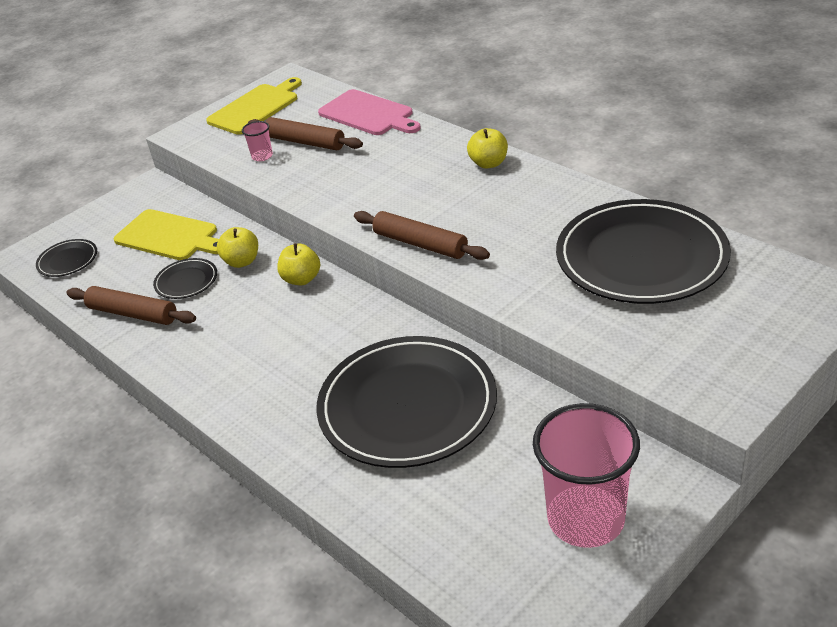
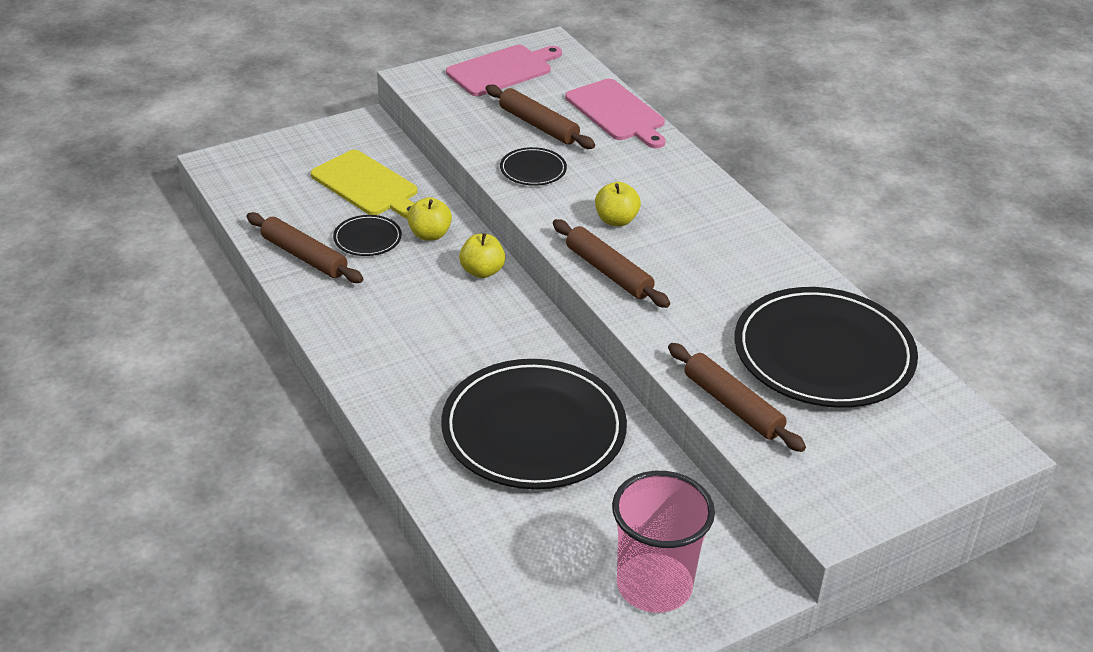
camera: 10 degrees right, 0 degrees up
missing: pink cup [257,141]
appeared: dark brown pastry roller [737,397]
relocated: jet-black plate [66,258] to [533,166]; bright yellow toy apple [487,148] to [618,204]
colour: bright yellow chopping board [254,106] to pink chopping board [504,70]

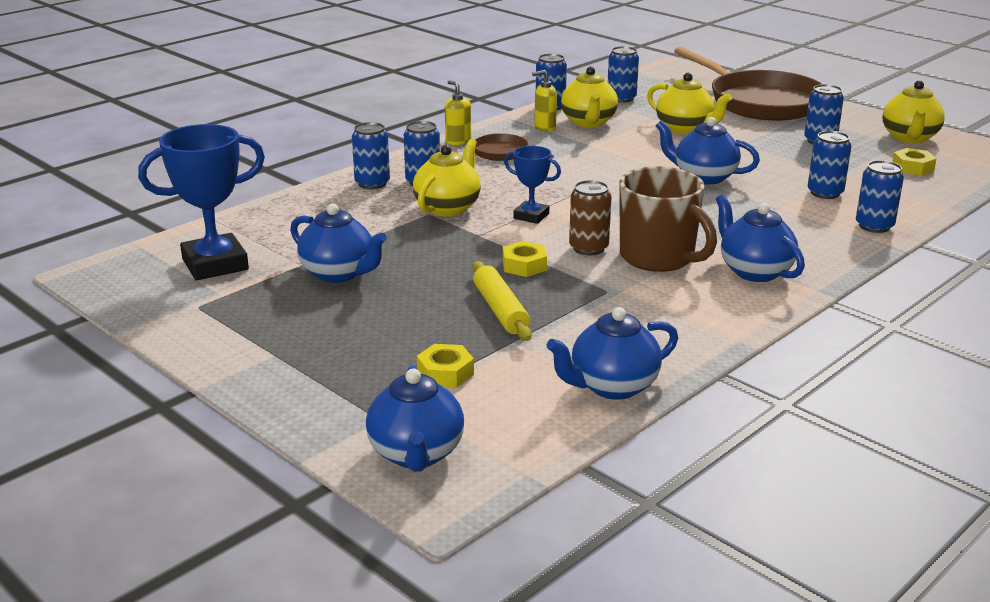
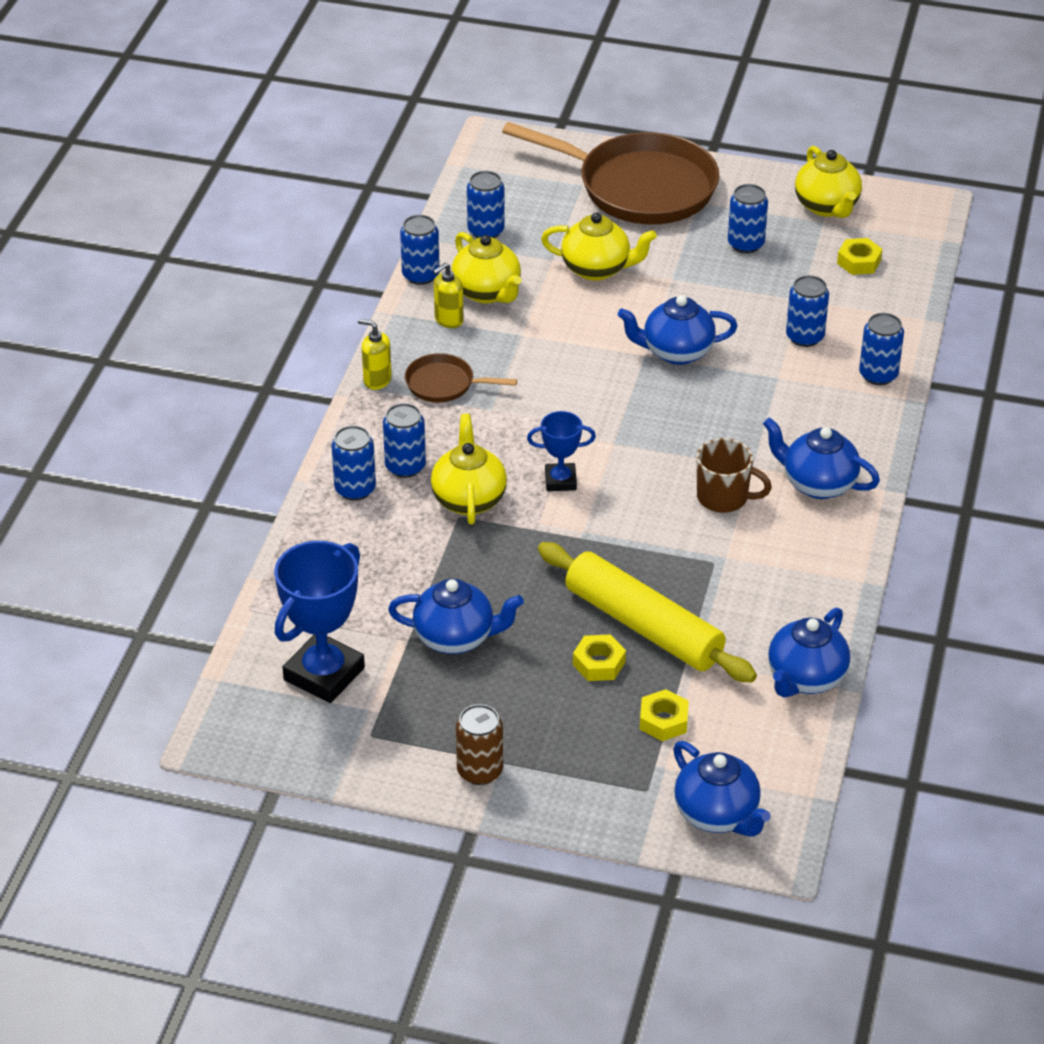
camera: 30 degrees left, 15 degrees up
relocated: bright yellow nut [525,259] to [599,657]; dark brown can [590,217] to [479,744]
size: bright yellow pastry roller [502,301] = [647,612] x1.70; dark brown mug [668,219] = [734,475] x0.66

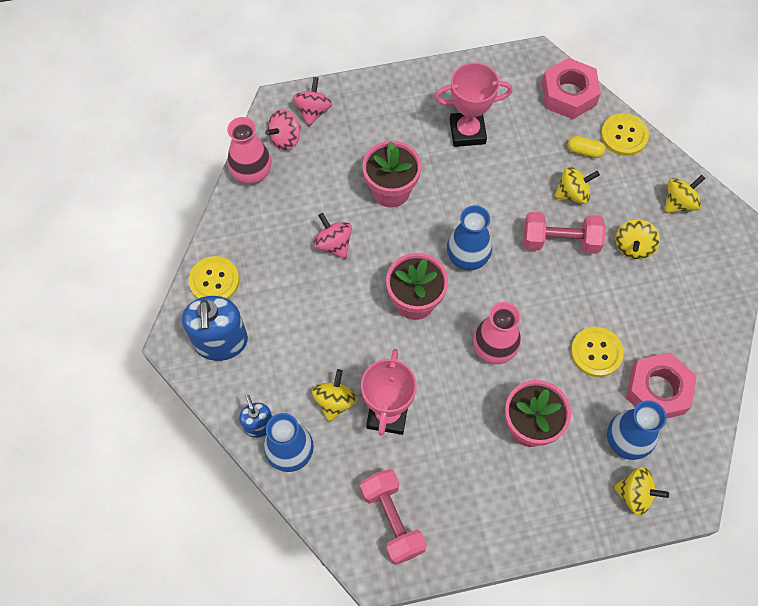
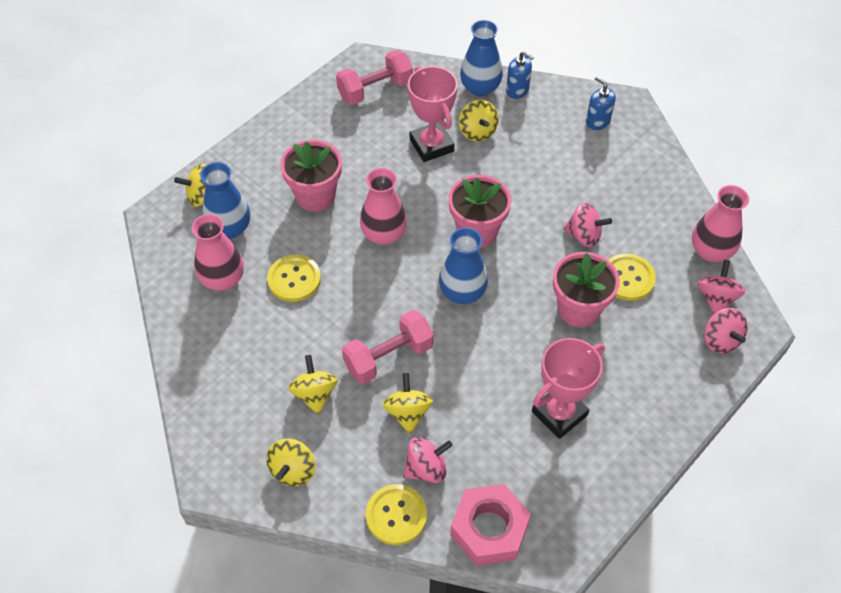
camera: 145 degrees right, 10 degrees down
relocated: bright yellow sewing button [214,277] to [632,277]
exchanged: bright yellow pill [586,147] to pink whirligig [428,460]; pink nut [661,385] to pink vase [218,252]
spun: pink free weight [393,517] = [374,77] 60 degrees counterclockwise; bright yellow whirligig [577,185] = [408,403] 135 degrees clockwise
size: blue pump bottle [215,328] = [601,103] x0.55

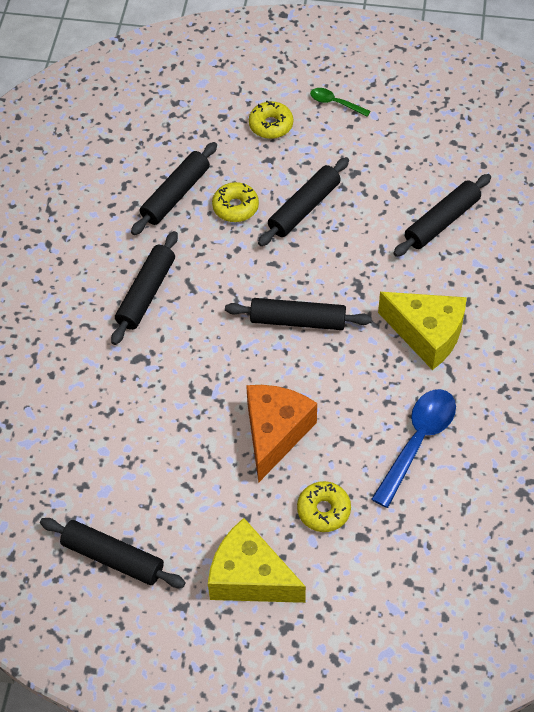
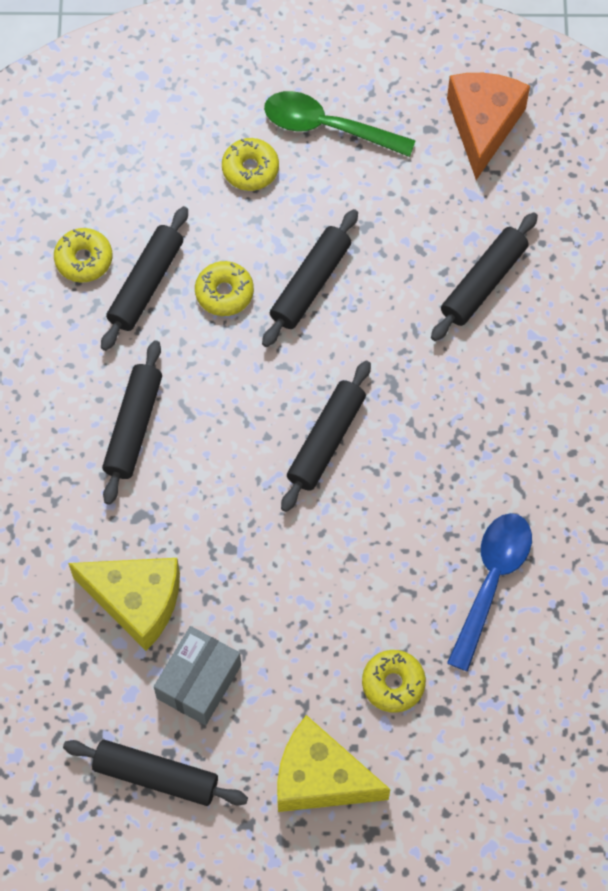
camera: 10 degrees left, 10 degrees up
appeared: bright yellow glazed donut [83,255]; grey parcel [197,675]
relocated: bright orange cheese wedge [281,434] to [488,126]; bright yellow cheese wedge [422,331] to [124,604]
spun: jet-black pastry roller [298,314] = [326,436] 60 degrees counterclockwise
size: green spoon [340,102] = [340,124] x1.89

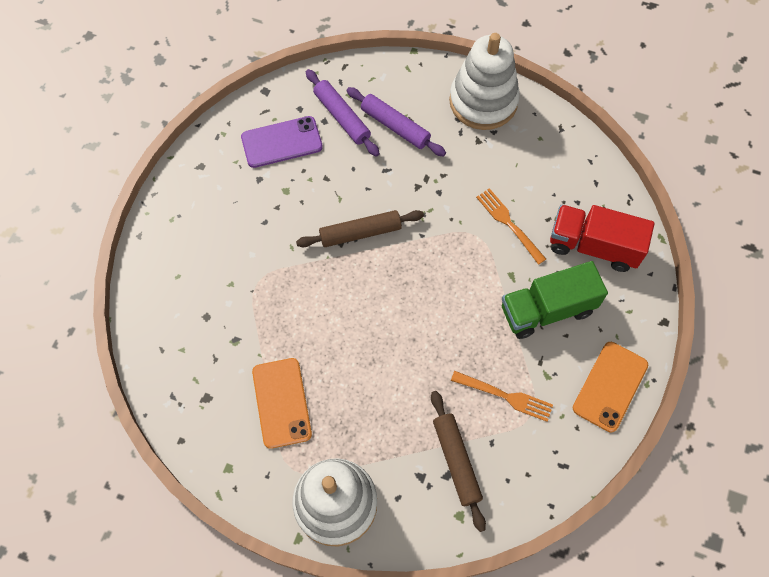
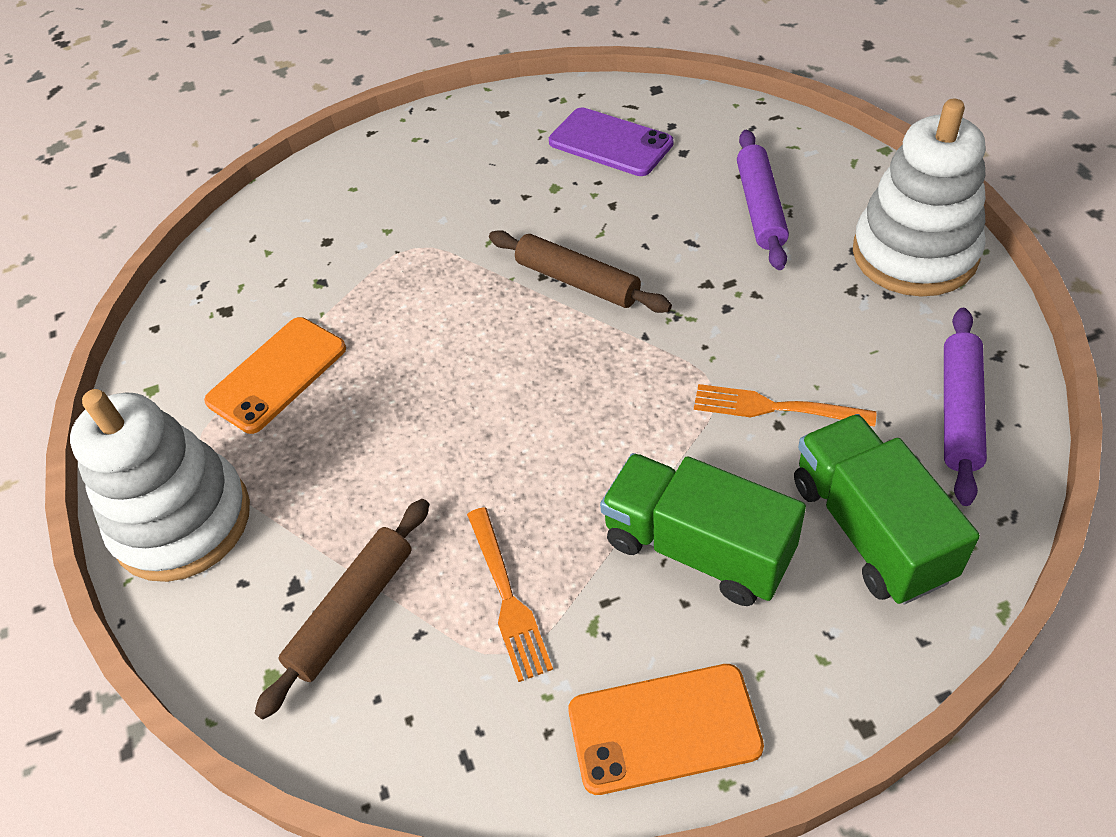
camera: 55 degrees right, 15 degrees down
relocated: royal purple pastry roller [343,113] to [965,407]
colour: red toy truck [602,238] to green toy truck [887,509]
spun: bright orange table fork [511,226] = [785,405] 90 degrees counterclockwise

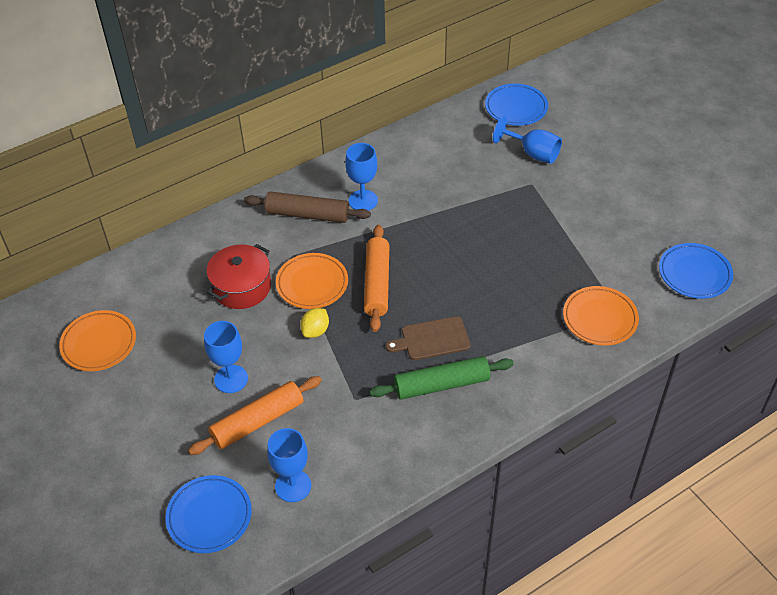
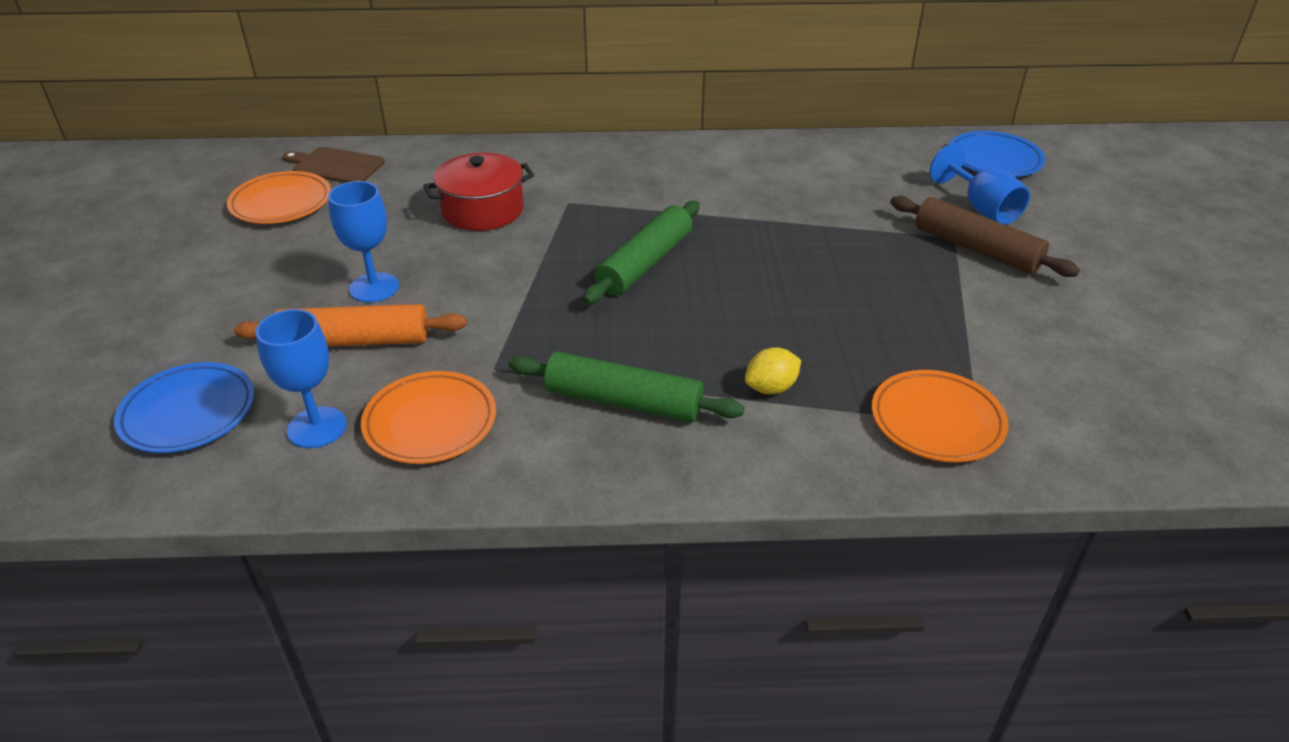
camera: 30 degrees right, 10 degrees down
missing: blue chalice [361,177]; blue plate [696,271]
relocated: dark brown pastry roller [307,207] to [985,236]; bright orange plate [312,281] to [428,417]; bright yellow lemon [314,323] to [773,370]; dark brown chopping board [428,338] to [334,165]
colour: bright orange pastry roller [377,278] to green pastry roller [641,252]

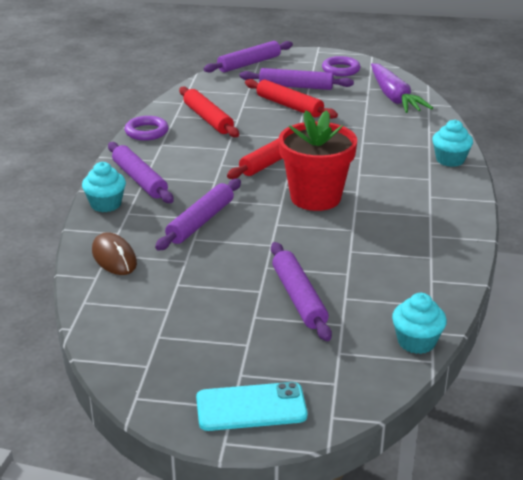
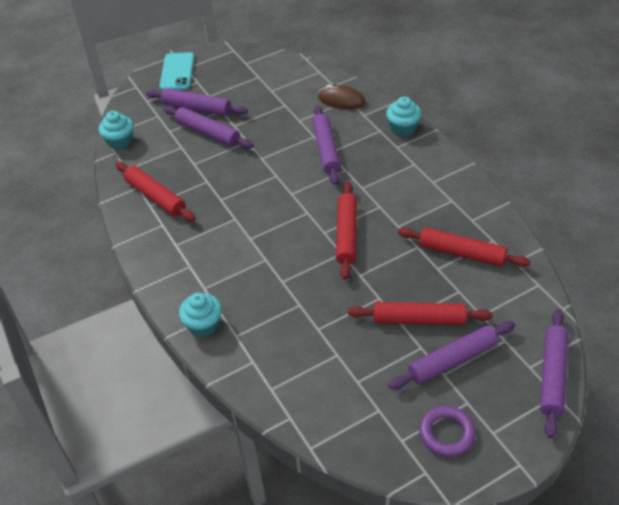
camera: 145 degrees right, 15 degrees up
missing: royal purple hoop [147,128]; red flower pot [318,160]; royal purple toy carrot [402,88]
appeared: red pastry roller [155,192]
relocated: royal purple pastry roller [141,172] to [197,102]
spun: turquoise mobile phone [251,406] = [177,71] 45 degrees counterclockwise

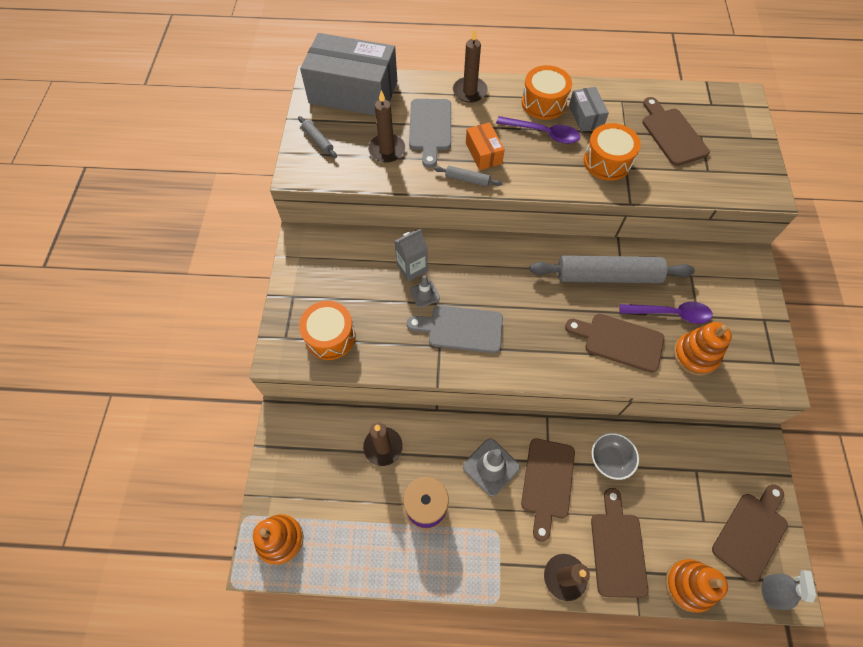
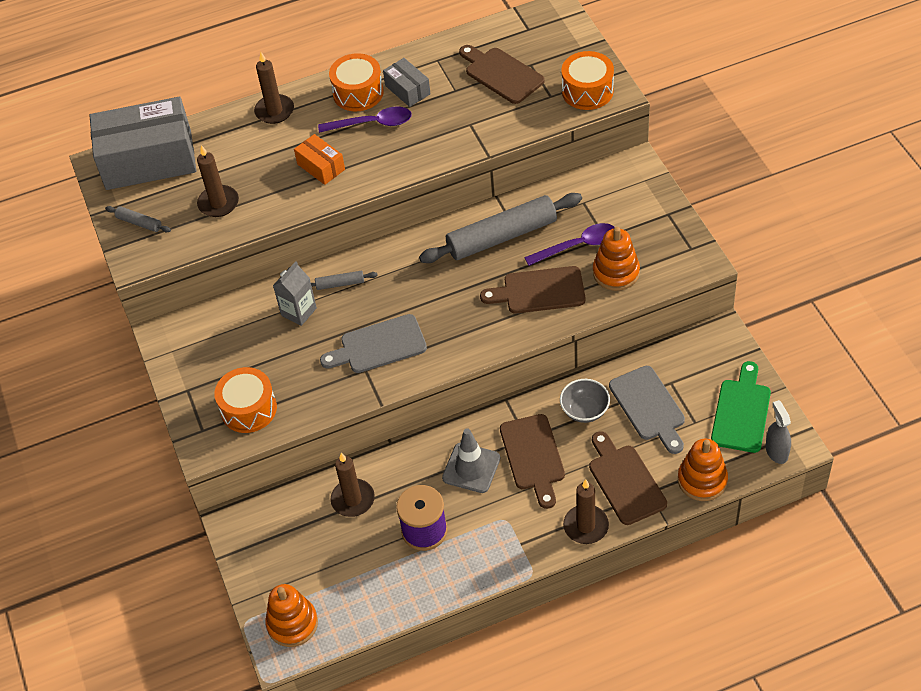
camera: 20 degrees left, 10 degrees down
missing: grey road cone [425,291]
relocated: grey chopping board [430,133] to [647,410]; grey pastry roller [468,176] to [344,280]; bright orange drum [612,152] to [587,80]
colour: dark brown chopping board [750,533] to green chopping board [741,407]

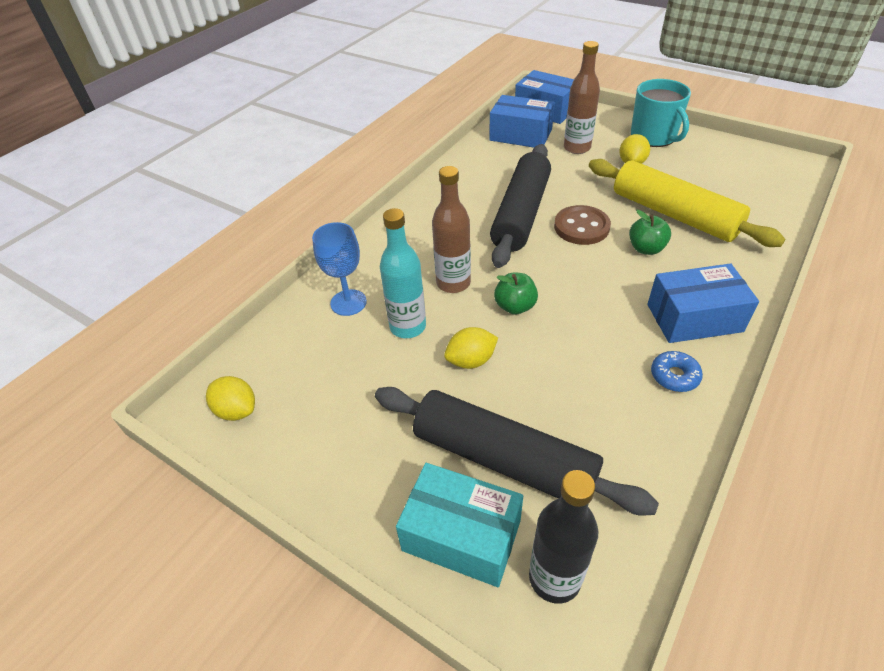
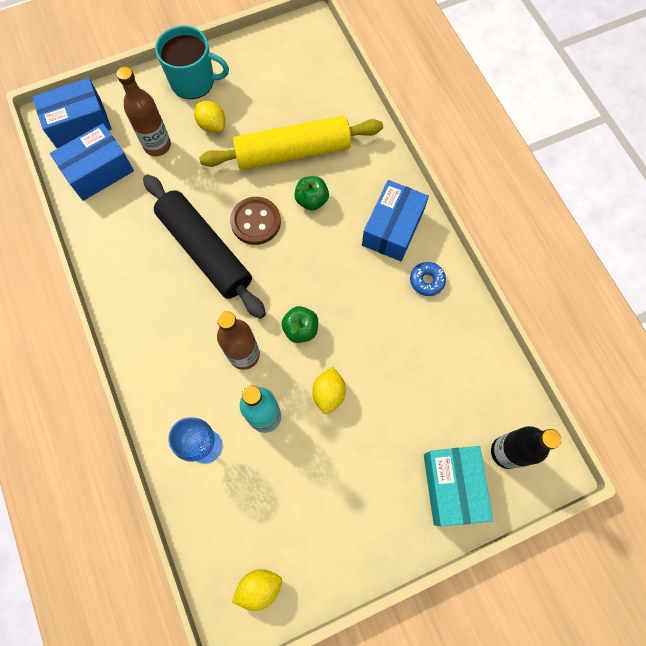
camera: 60 degrees left, 25 degrees up
missing: jet-black pastry roller [517,451]
spun: turquoise parcel [459,525] = [458,486] 60 degrees counterclockwise

